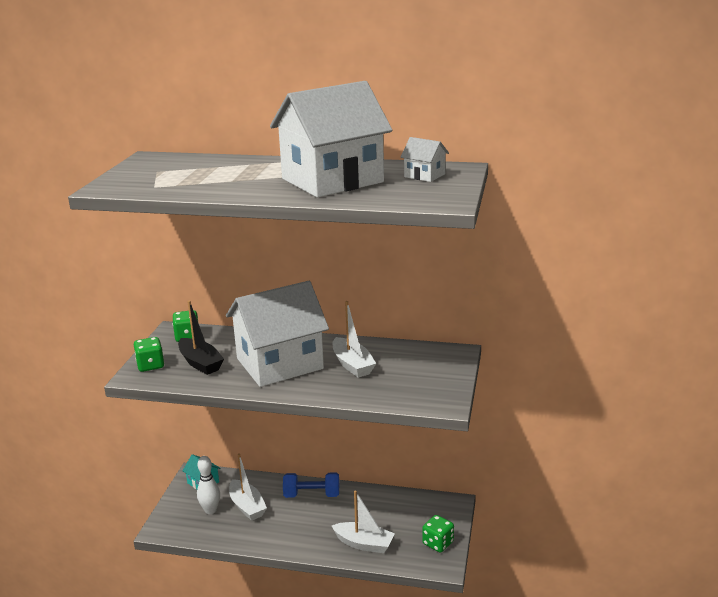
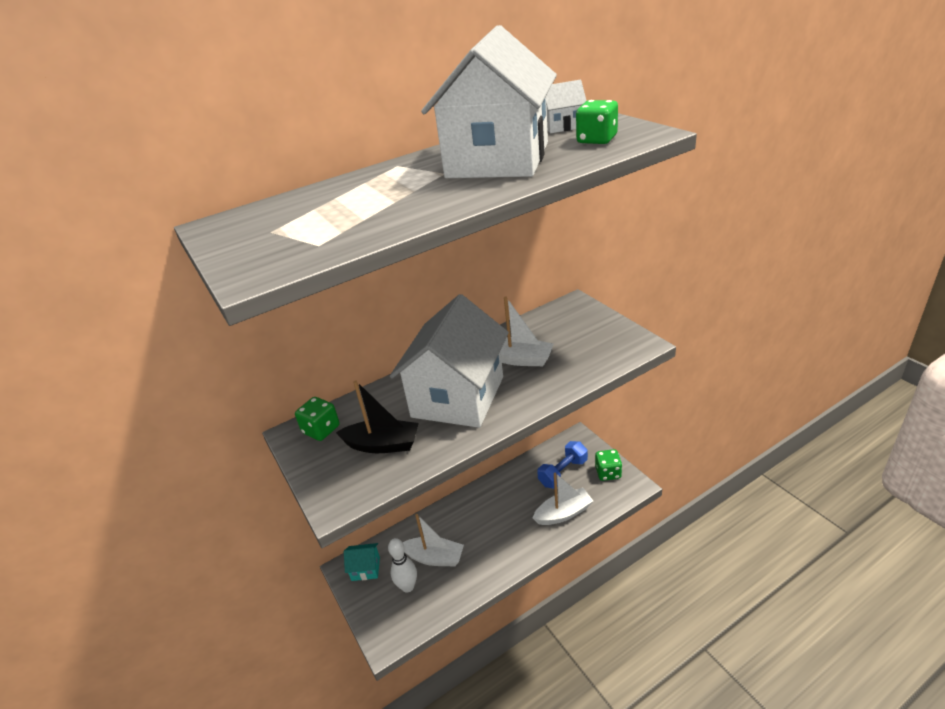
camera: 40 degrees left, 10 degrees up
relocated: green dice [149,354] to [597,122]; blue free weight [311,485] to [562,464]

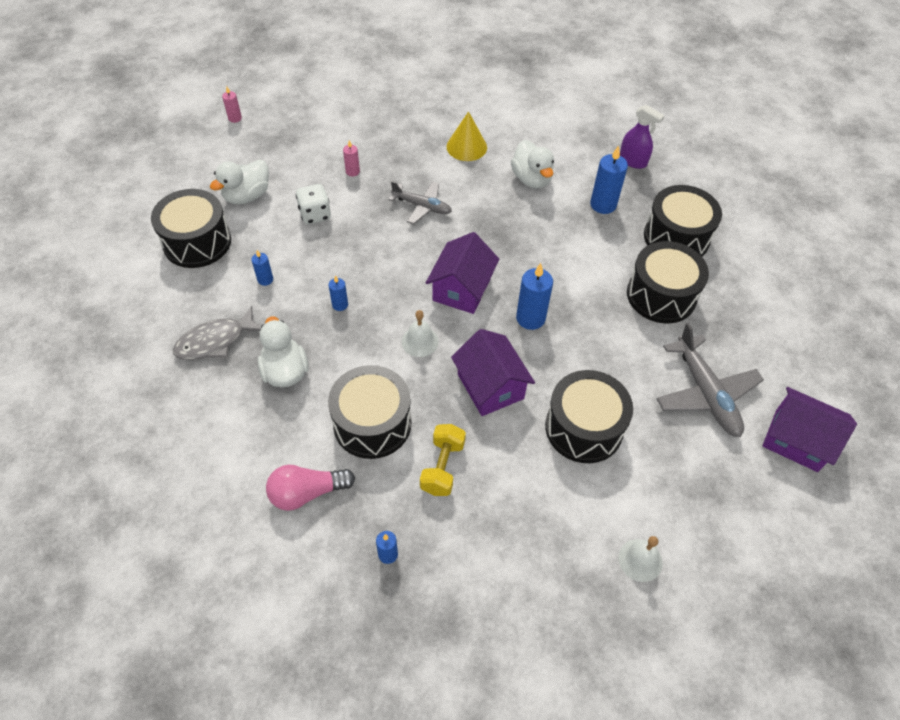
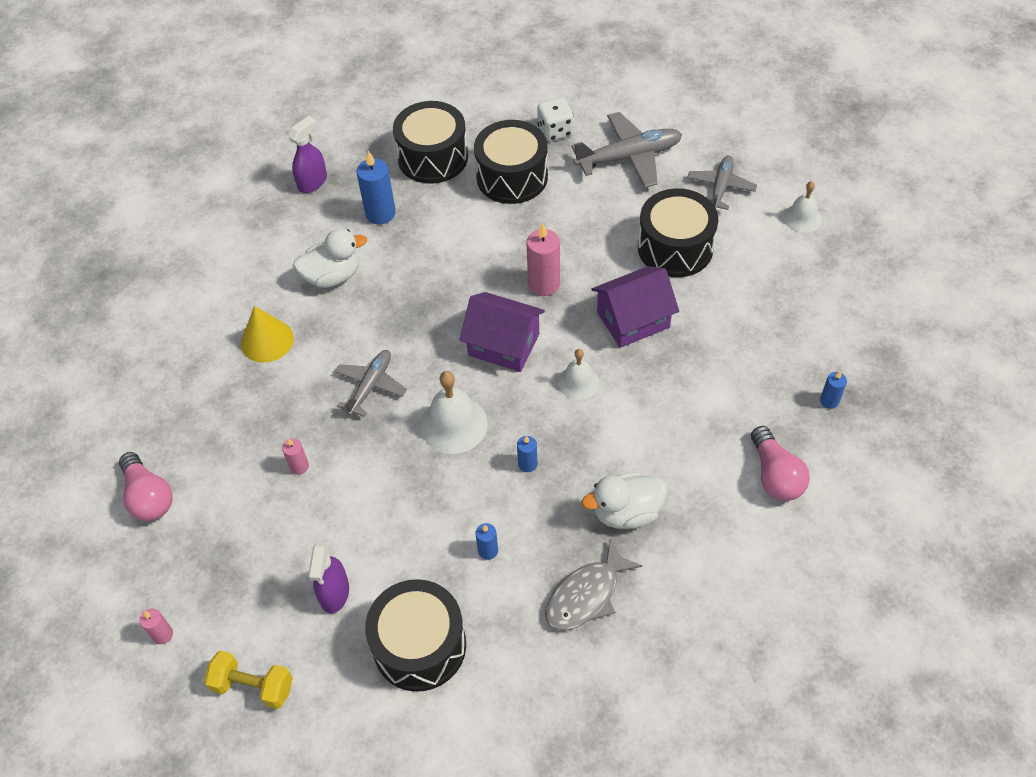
camera: 85 degrees left, 0 degrees up
missing: jet-black drum [370,412]; royal purple cottage [809,429]
appeared: pink lightbulb [145,486]; white bell [454,412]; grey plane [722,182]
relocated: white dice [313,204] to [555,119]; bright yellow free weight [443,460] to [248,679]
exchanged: white duck [239,182] to royal purple spray bottle [328,578]
colour: blue wax candle [534,296] to pink wax candle [543,259]
spun: grey fish [217,333] = [593,584] 75 degrees clockwise

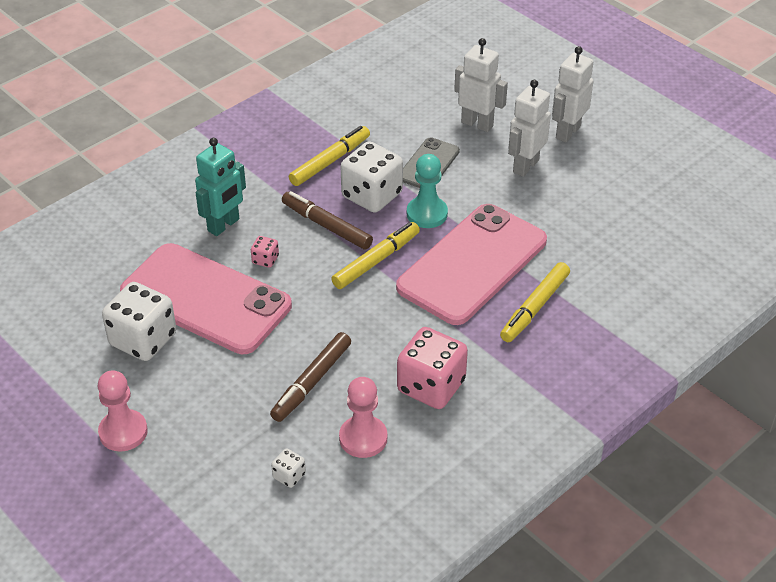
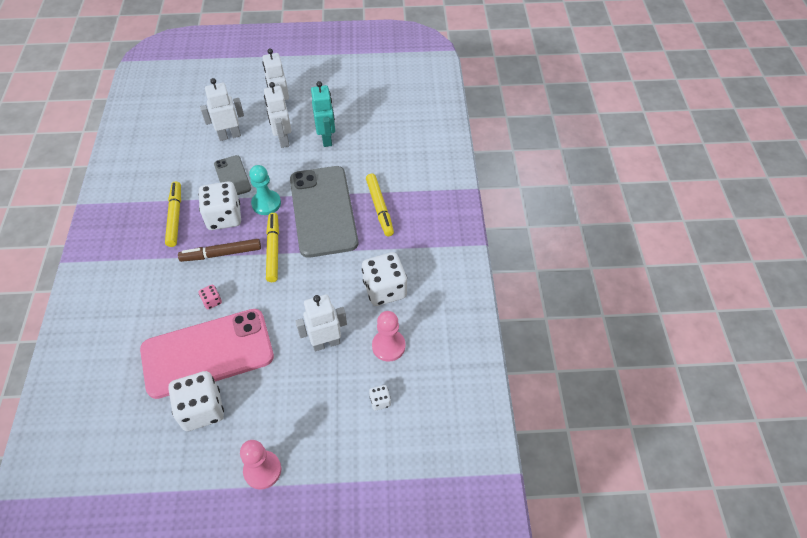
camera: 50 degrees left, 10 degrees up
relocated: turquoise toy robot [220,187] to [323,114]
exchanged: dark brown felt pen [310,377] to white toy robot [321,322]
colour: pink mobile phone [471,264] to grey mobile phone [324,212]; pink dice [432,368] to white dice [384,279]

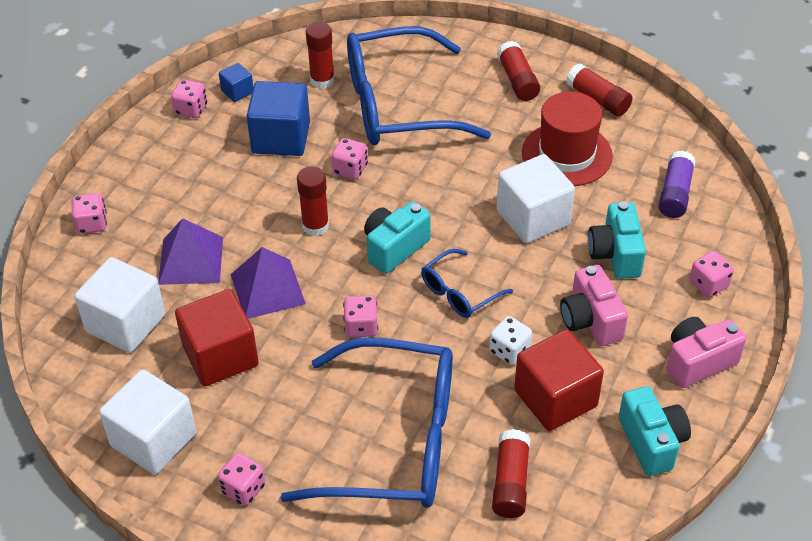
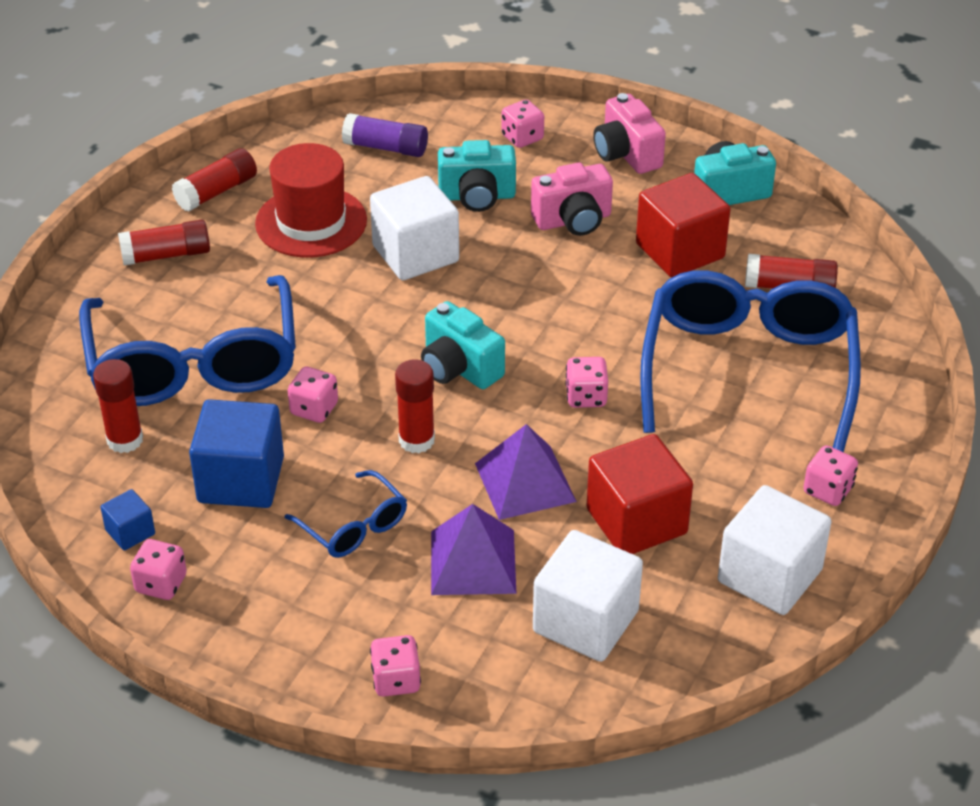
camera: 90 degrees left, 5 degrees down
missing: white dice [510,340]
relocated: blue eyeglasses [467,283] to [346,514]

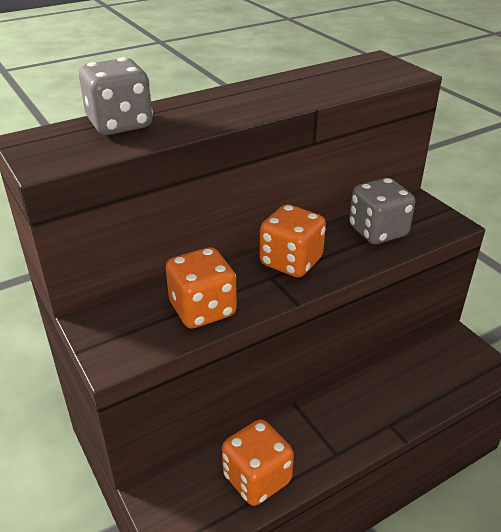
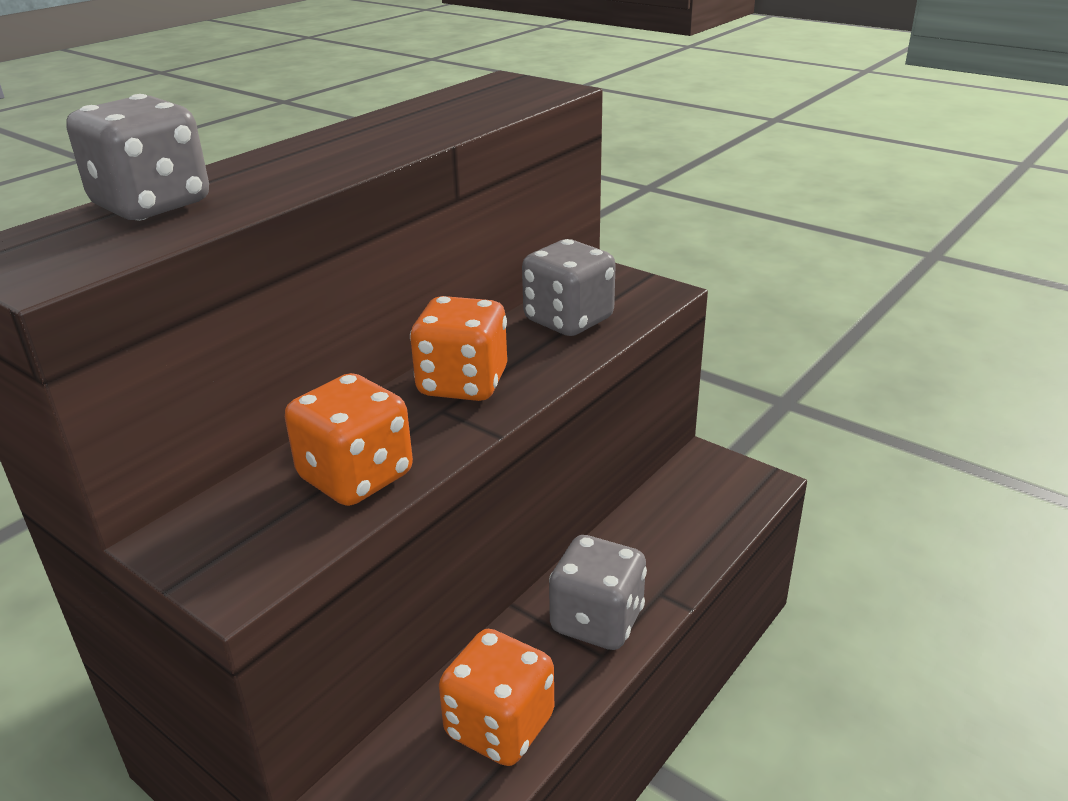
camera: 20 degrees left, 5 degrees down
appeared: grey dice [598,592]

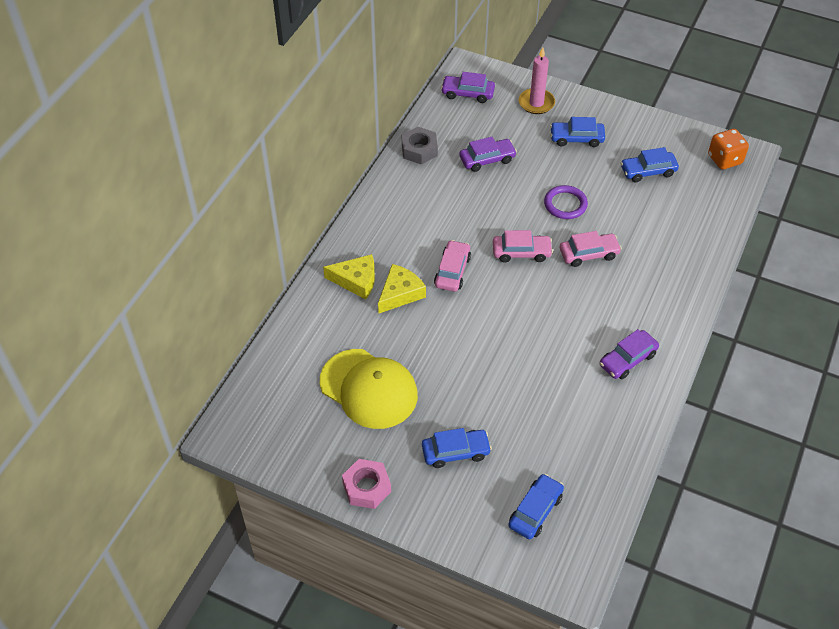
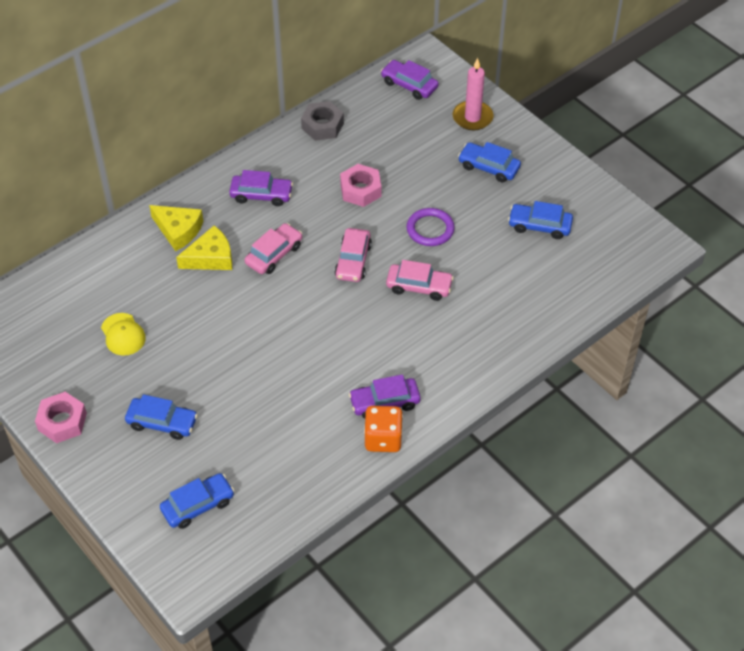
camera: 25 degrees right, 0 degrees up
appeared: pink nut [361,185]
relocated: royal purple automobile [488,154] to [261,188]; bright orange dice [728,149] to [383,429]
spun: pink automobile [523,246] = [353,255] 75 degrees clockwise
size: bright yellow baseball cap [369,389] = [123,334] x0.50

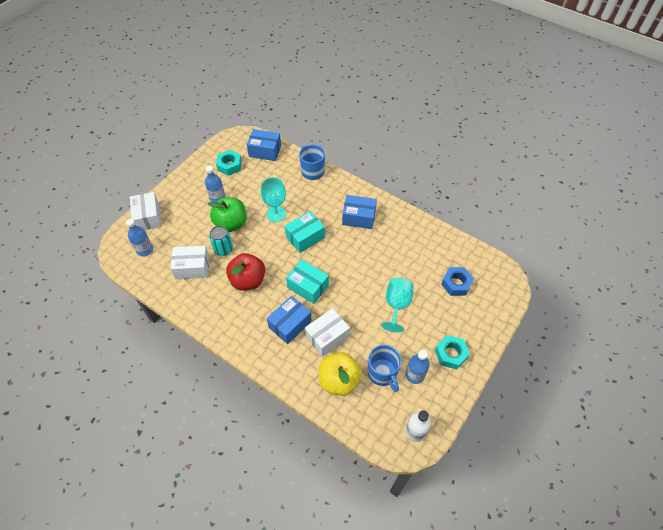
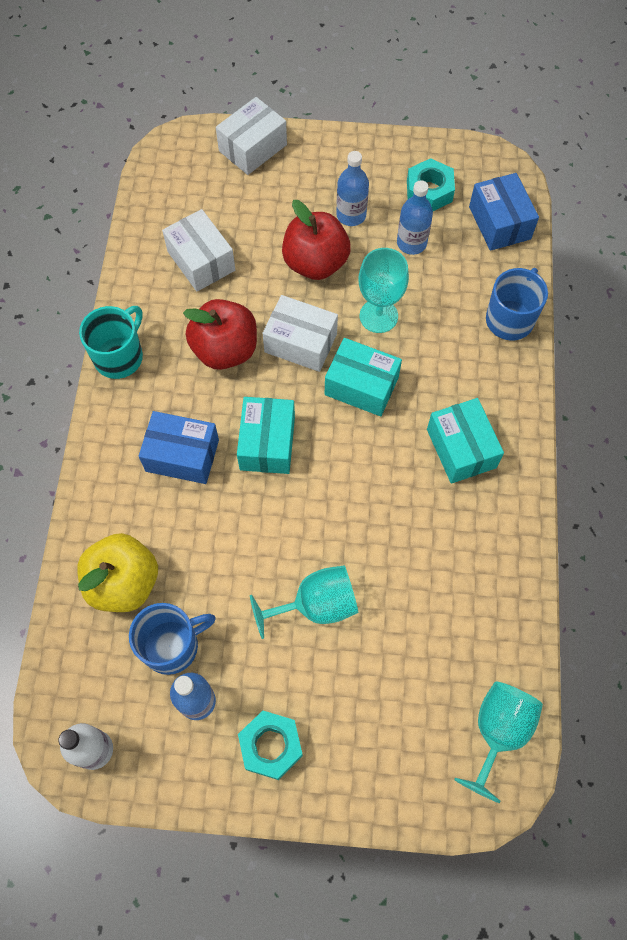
camera: 60 degrees right, 10 degrees up
missing: turquoise can [221,241]; blue nut [457,281]
appeared: turquoise mug [111,342]; turquoise chalice [498,742]
relocated: blue bottle [139,238] to [415,217]; white parcel [327,332] to [300,333]
colour: green toy apple [227,214] to red toy apple [316,240]; blue parcel [359,212] to turquoise parcel [465,441]
spun: blue mug [385,368] = [172,639] 150 degrees counterclockwise

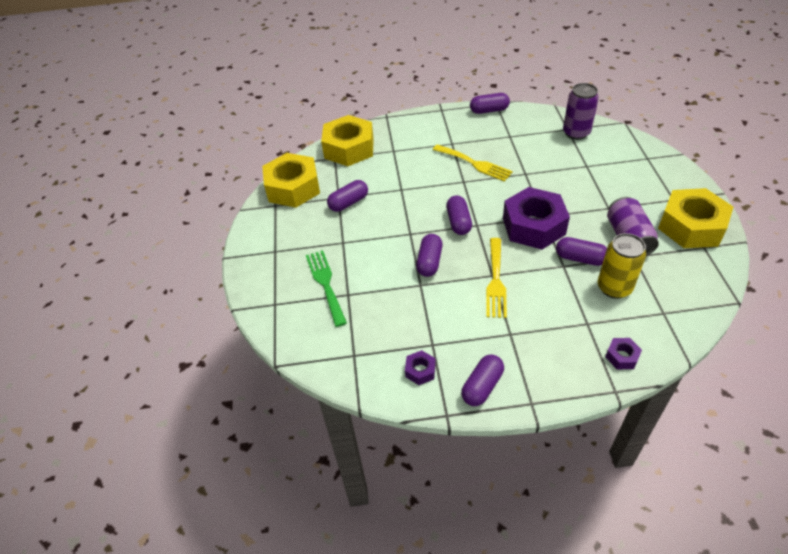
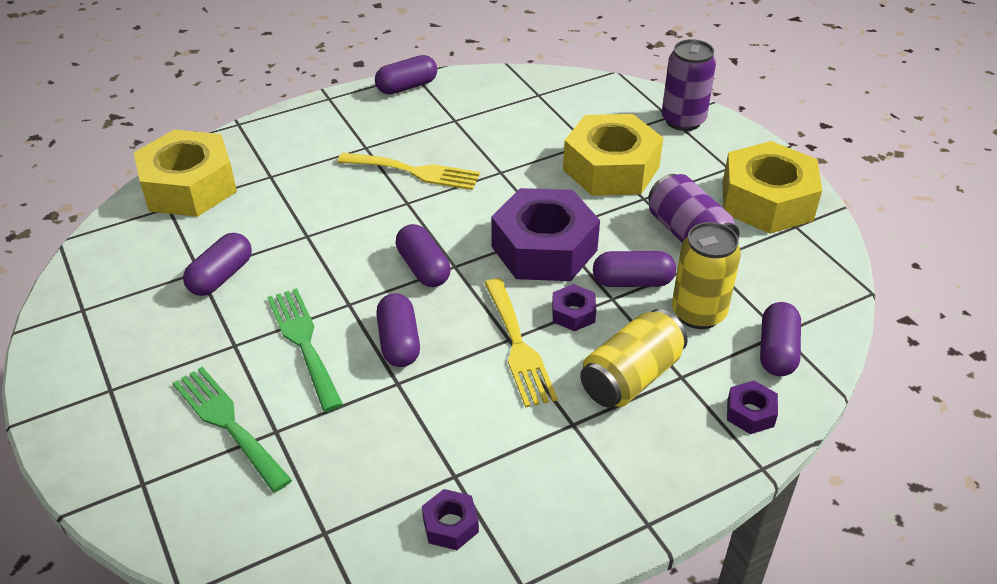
camera: 25 degrees left, 5 degrees down
appeared: green table fork [305,350]; royal purple nut [574,307]; bright yellow can [634,358]
relocated: bright yellow nut [291,180] to [613,155]; royal purple pill [482,380] to [780,339]; royal purple can [581,111] to [689,85]

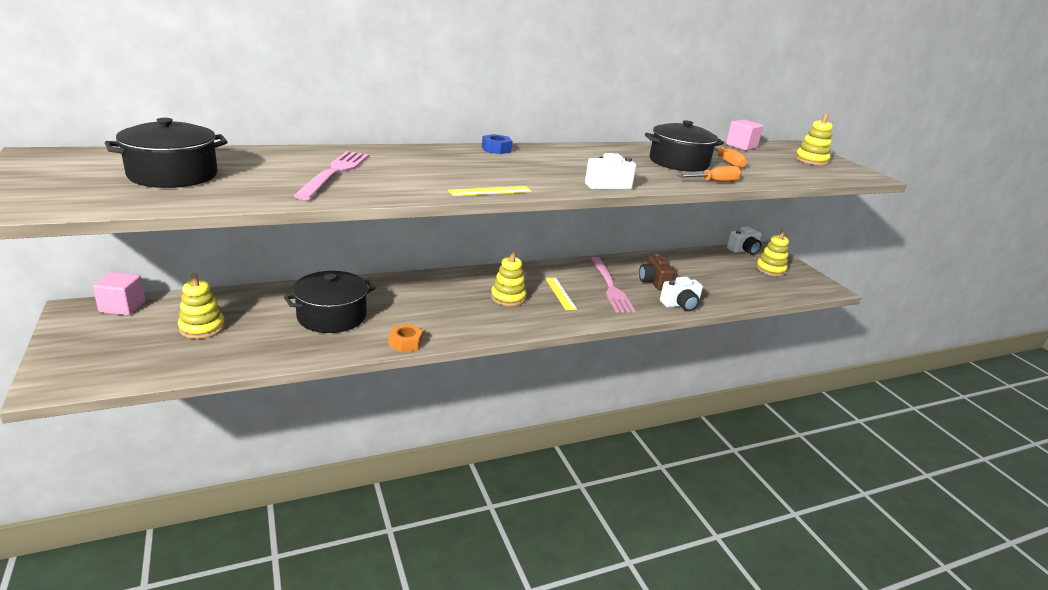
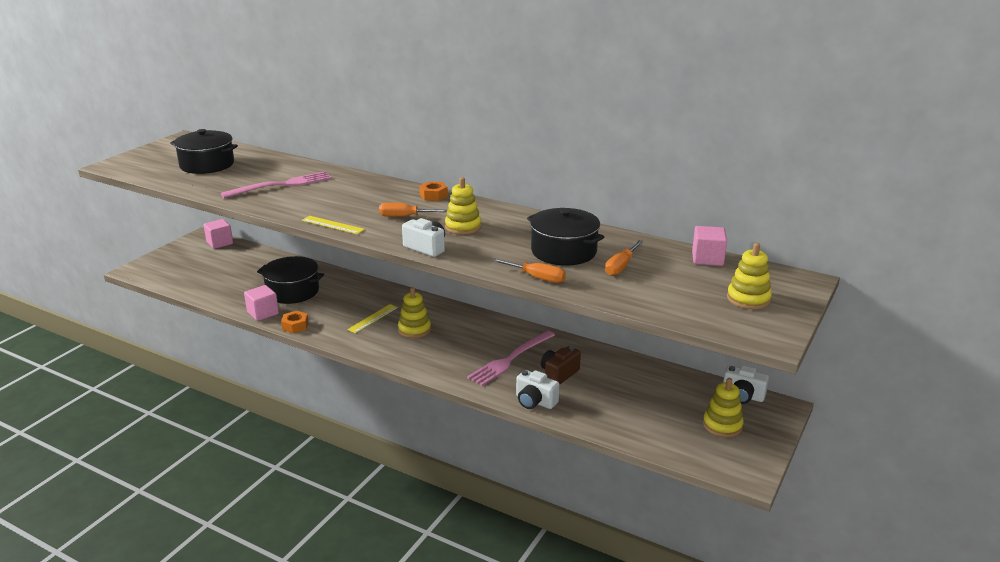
camera: 55 degrees right, 0 degrees up
appeared: pink block [261,303]; bright orange screwdriver [413,209]
relocated: bright yellow stacking rings [201,306] to [463,206]; bright yellow ruler [561,294] to [372,318]
colour: blue nut [497,144] to bright orange nut [433,191]

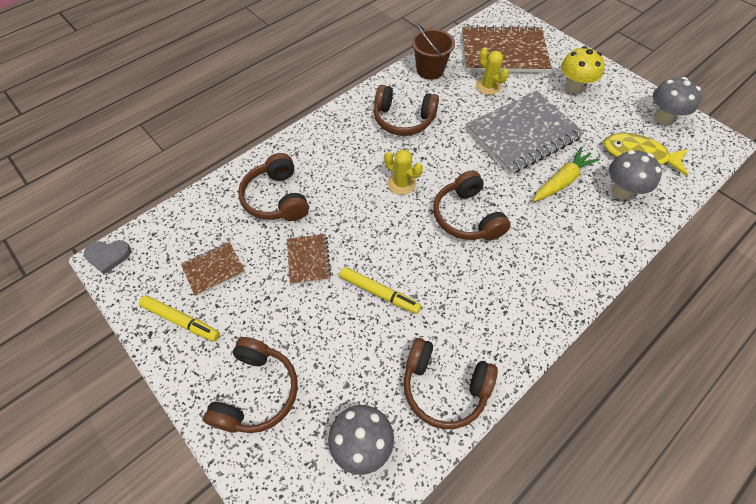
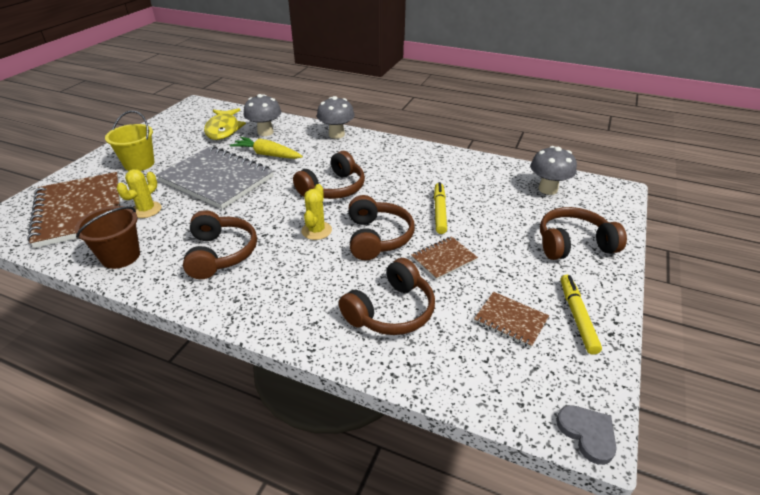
camera: 115 degrees left, 20 degrees down
relocated: dark brown headset [451,383] to [382,227]; grey mushroom [677,101] to [336,117]
exchanged: bright yellow mushroom [583,70] to bright yellow sand bucket [129,141]

